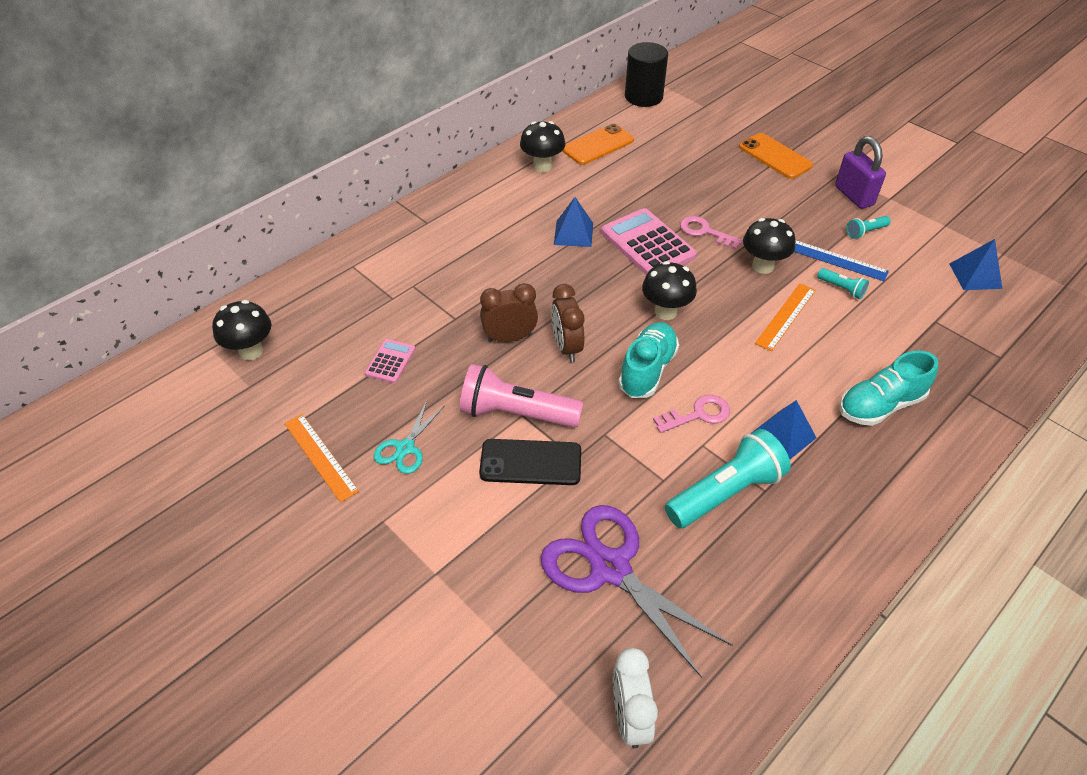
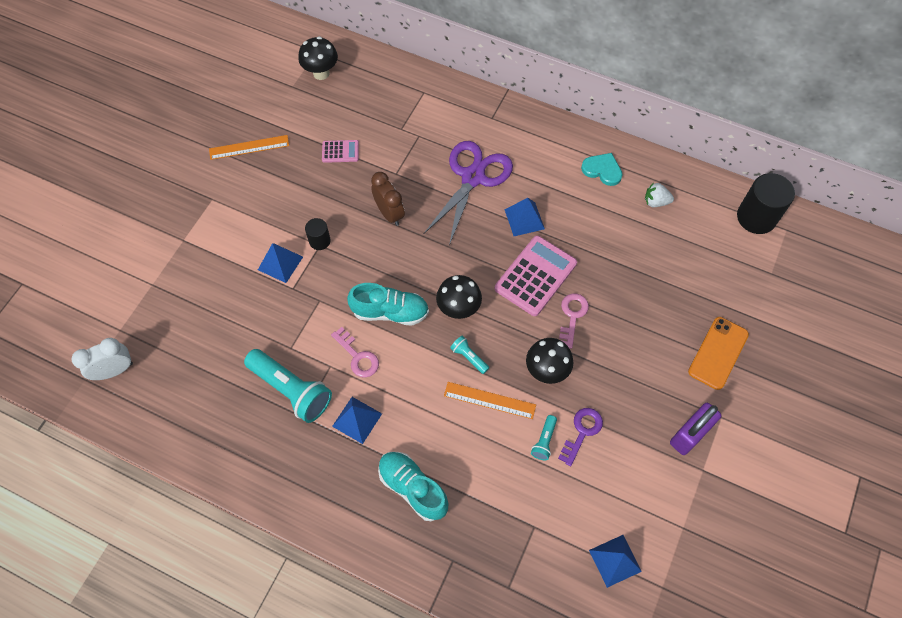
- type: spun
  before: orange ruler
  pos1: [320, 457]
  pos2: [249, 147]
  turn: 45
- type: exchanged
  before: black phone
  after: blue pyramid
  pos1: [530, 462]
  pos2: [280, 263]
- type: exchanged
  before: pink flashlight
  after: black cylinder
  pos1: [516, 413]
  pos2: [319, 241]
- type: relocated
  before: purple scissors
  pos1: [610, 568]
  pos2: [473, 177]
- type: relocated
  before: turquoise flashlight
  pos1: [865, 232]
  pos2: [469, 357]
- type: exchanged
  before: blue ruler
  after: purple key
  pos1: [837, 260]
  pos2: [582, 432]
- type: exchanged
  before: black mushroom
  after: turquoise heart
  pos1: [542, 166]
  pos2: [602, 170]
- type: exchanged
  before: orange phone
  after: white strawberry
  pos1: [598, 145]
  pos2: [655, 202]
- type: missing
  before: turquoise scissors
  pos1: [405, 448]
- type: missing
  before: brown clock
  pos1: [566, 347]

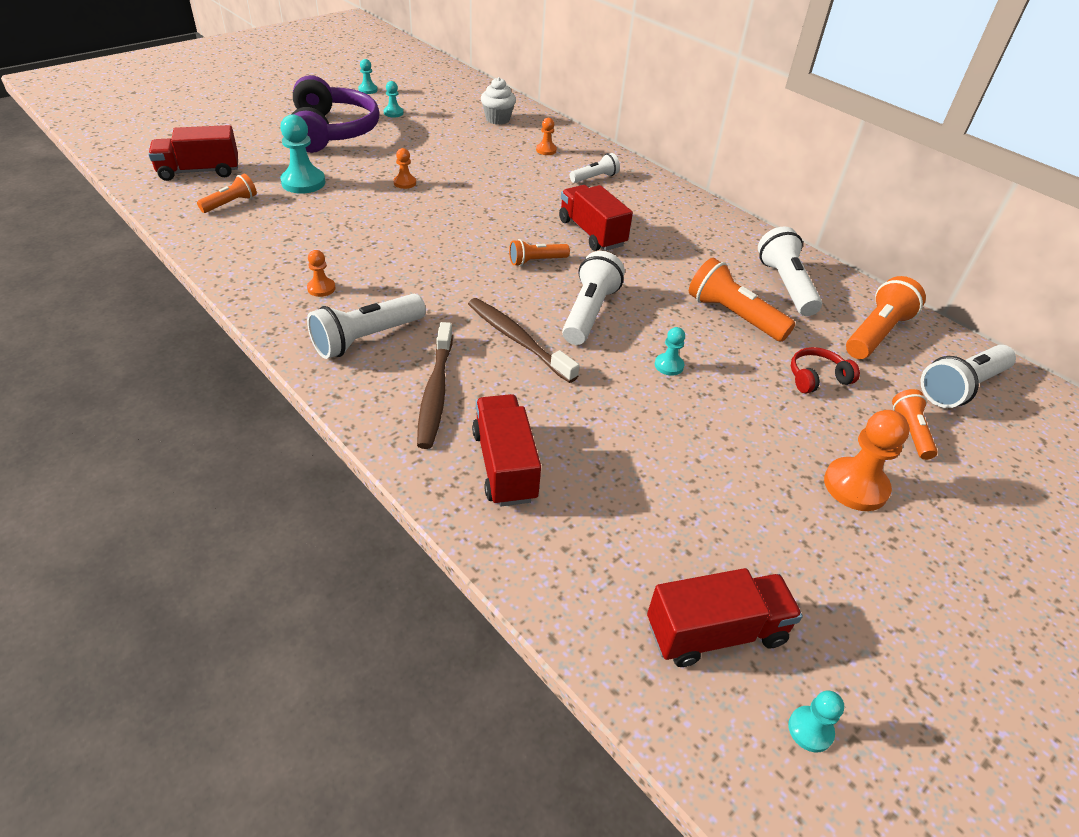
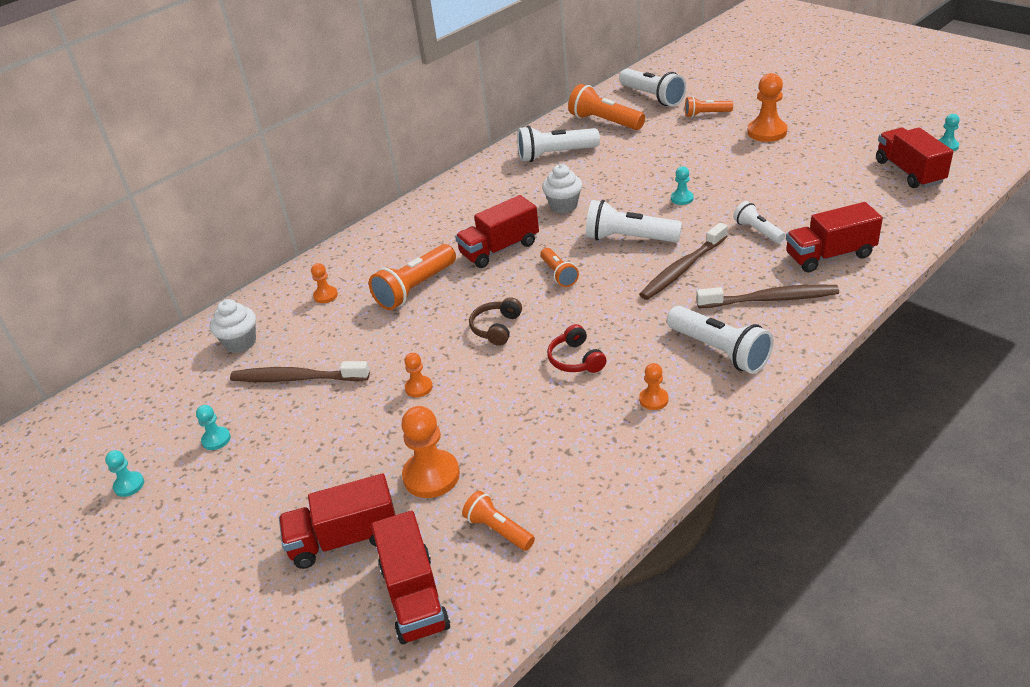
- type: appeared
  after: brown toothbrush
  pos2: [297, 378]
- type: appeared
  after: red truck
  pos2: [344, 539]
- type: relocated
  before: orange flashlight
  pos1: [733, 316]
  pos2: [415, 288]
- type: colour
  before: turquoise pawn
  after: orange pawn
  pos1: [303, 182]
  pos2: [431, 476]
- type: appeared
  after: brown headphones
  pos2: [496, 328]
- type: appeared
  after: white cupcake
  pos2: [563, 206]
- type: relocated
  before: red headphones
  pos1: [817, 378]
  pos2: [576, 359]
- type: relocated
  before: white flashlight
  pos1: [594, 178]
  pos2: [757, 231]
- type: missing
  before: purple headphones
  pos1: [331, 132]

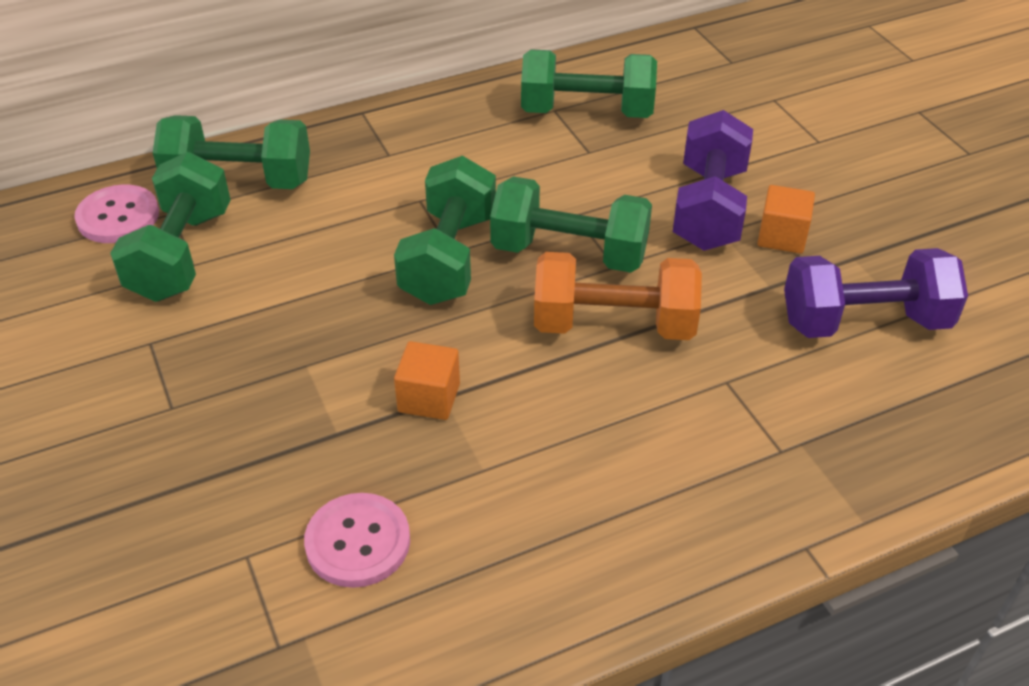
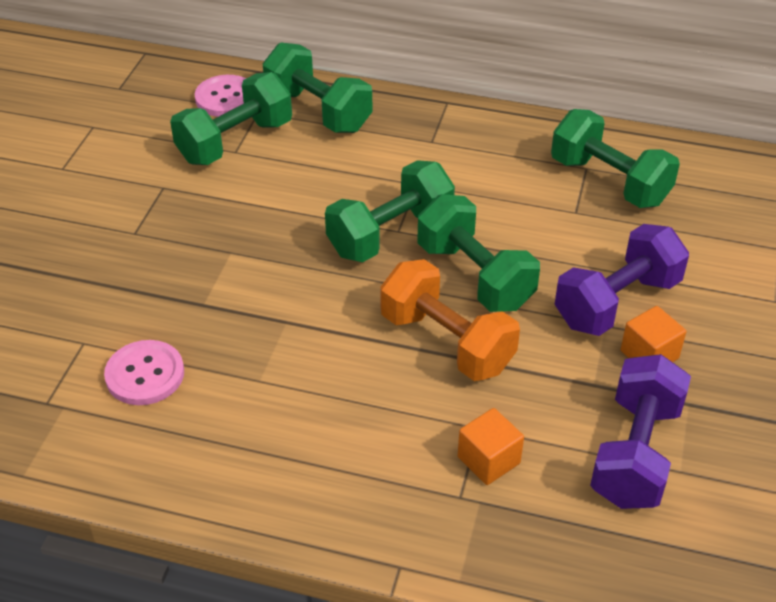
- type: relocated
  before: orange cube
  pos1: [429, 398]
  pos2: [488, 460]
- type: spun
  before: purple dumbbell
  pos1: [864, 322]
  pos2: [635, 453]
  turn: 75

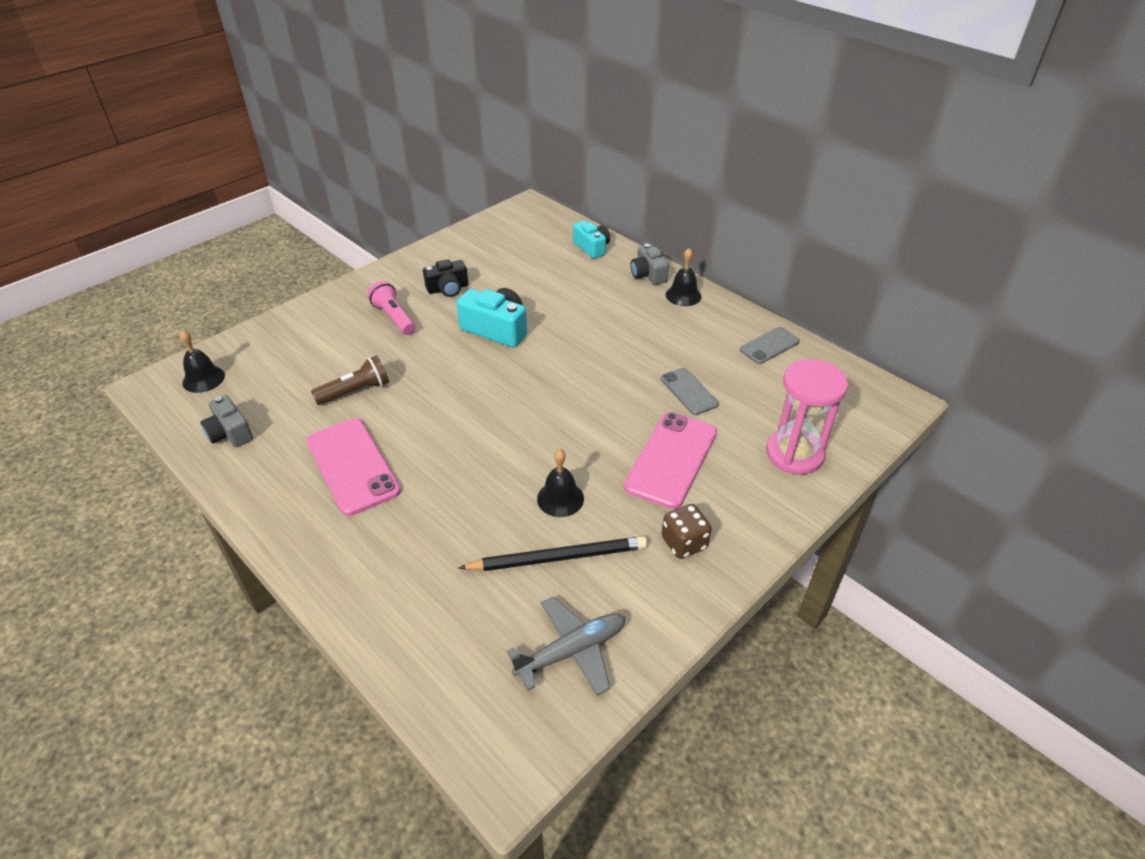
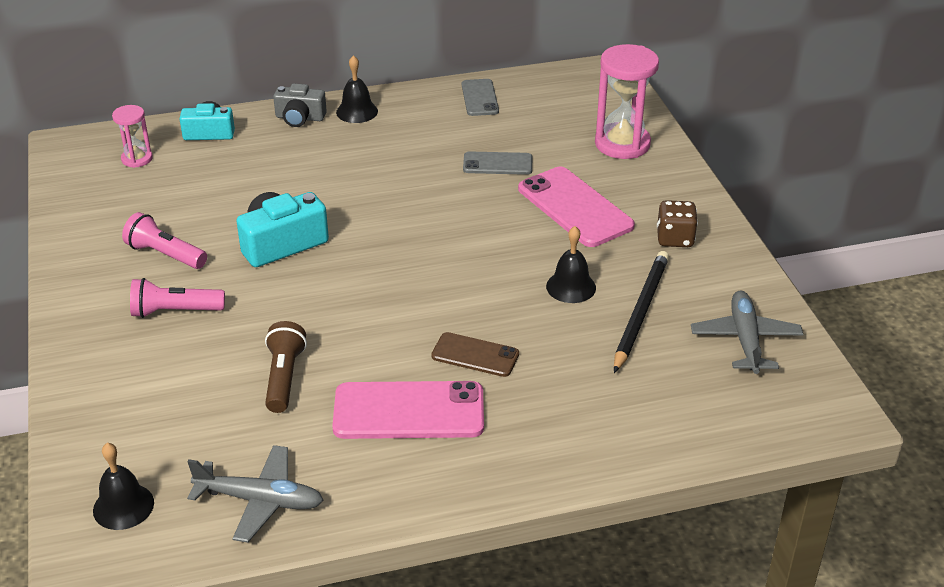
- type: appeared
  after: pink hourglass
  pos2: [137, 159]
- type: exchanged
  before: black camera
  after: pink flashlight
  pos1: [448, 288]
  pos2: [165, 254]
- type: exchanged
  before: grey camera
  after: grey plane
  pos1: [230, 433]
  pos2: [260, 500]
- type: appeared
  after: brown phone
  pos2: [475, 355]

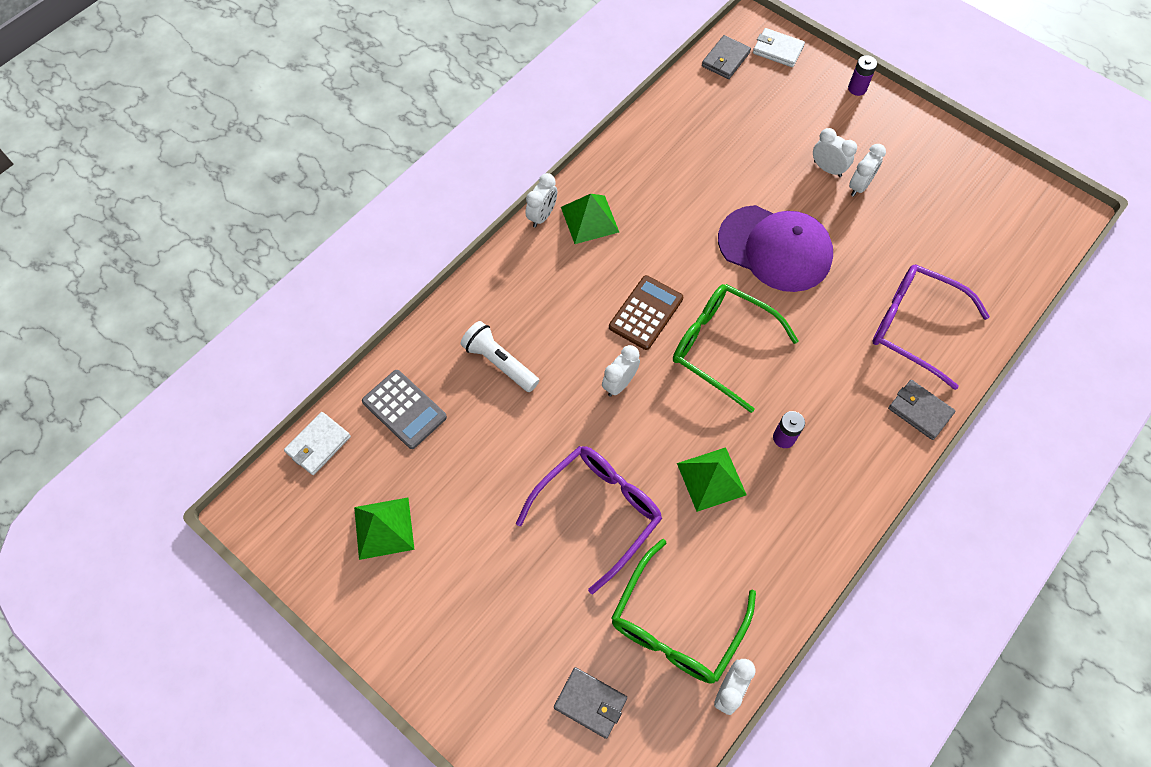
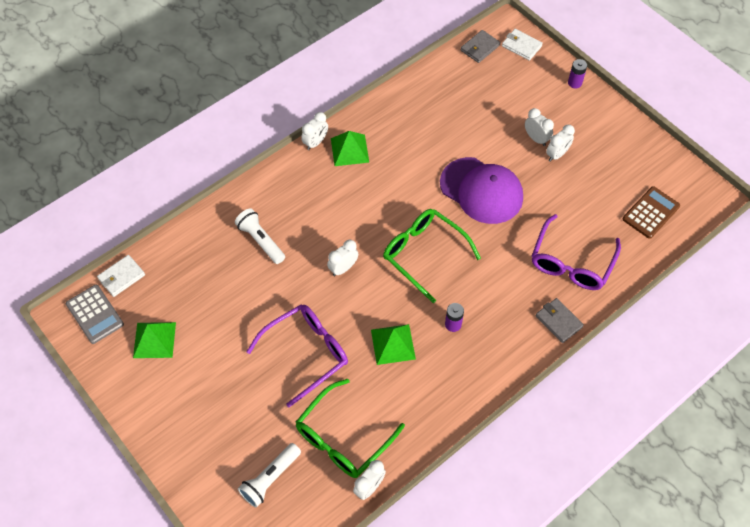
- type: relocated
  before: grey calculator
  pos1: [404, 409]
  pos2: [95, 314]
- type: exchanged
  before: grey wallet
  after: white flashlight
  pos1: [590, 703]
  pos2: [270, 479]
- type: spun
  before: purple glasses
  pos1: [915, 327]
  pos2: [571, 262]
  turn: -105
- type: relocated
  before: brown calculator
  pos1: [646, 313]
  pos2: [651, 213]

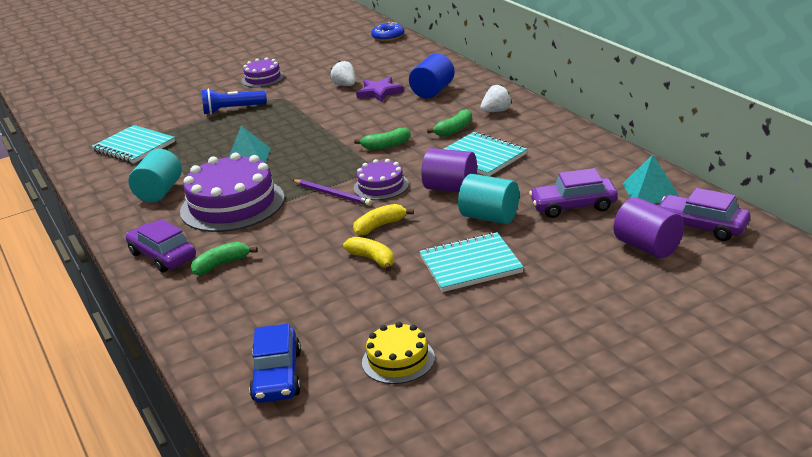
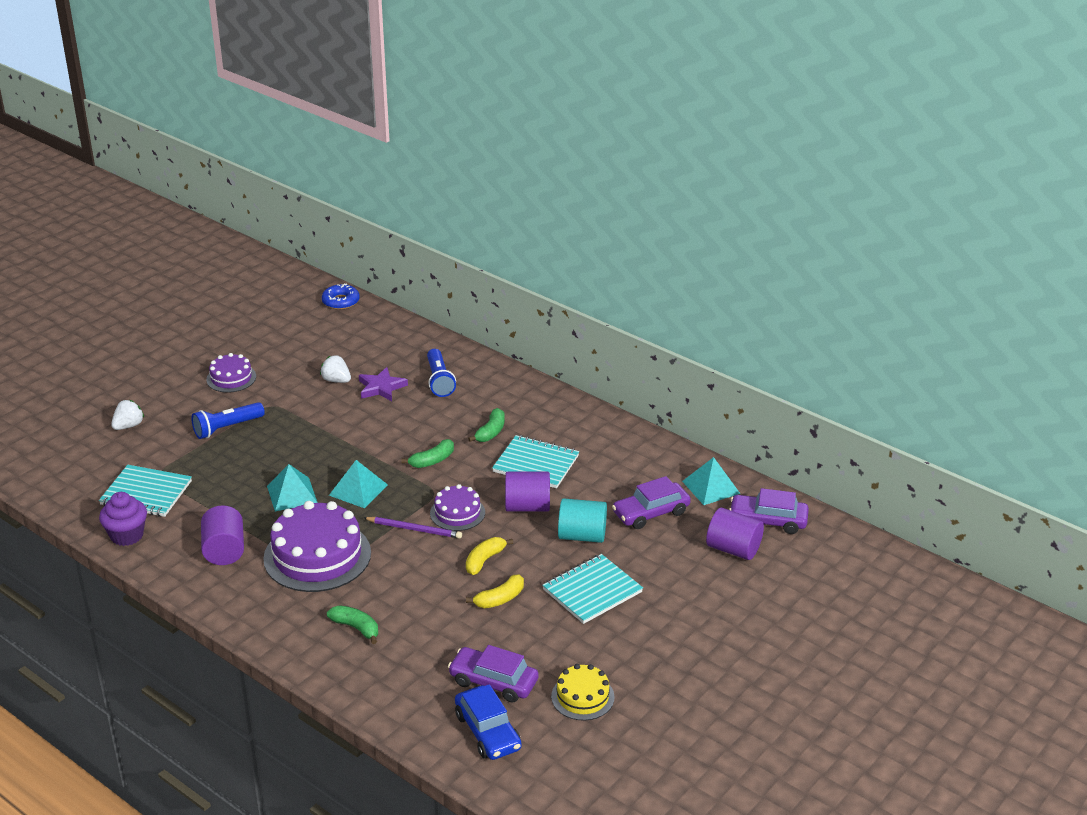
- type: appeared
  after: purple cupcake
  pos2: [127, 535]
- type: relocated
  before: white strawberry
  pos1: [496, 111]
  pos2: [128, 426]
- type: colour
  before: turquoise cylinder
  after: purple cylinder
  pos1: [159, 192]
  pos2: [224, 550]
- type: spun
  before: green banana
  pos1: [221, 265]
  pos2: [356, 628]
  turn: 90
- type: appeared
  after: turquoise pyramid
  pos2: [358, 490]
- type: exchanged
  before: blue cylinder
  after: blue flashlight
  pos1: [433, 91]
  pos2: [439, 381]
- type: relocated
  before: purple car
  pos1: [163, 256]
  pos2: [493, 682]
- type: spun
  before: yellow banana
  pos1: [372, 259]
  pos2: [500, 599]
  turn: 120

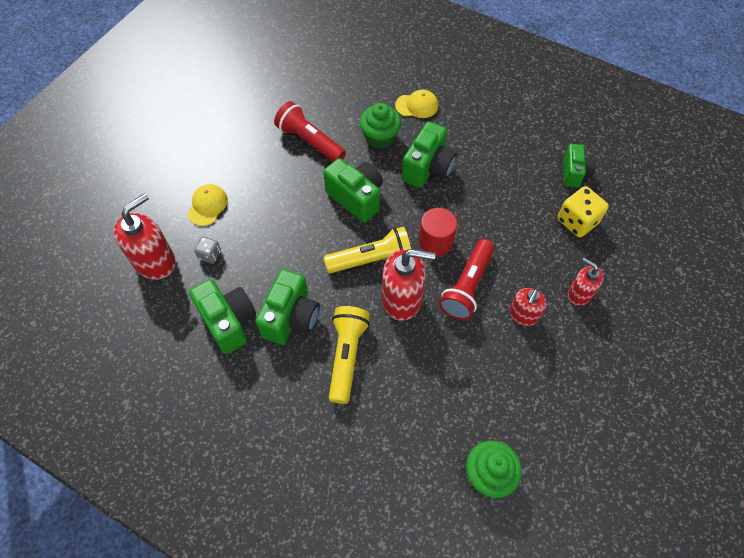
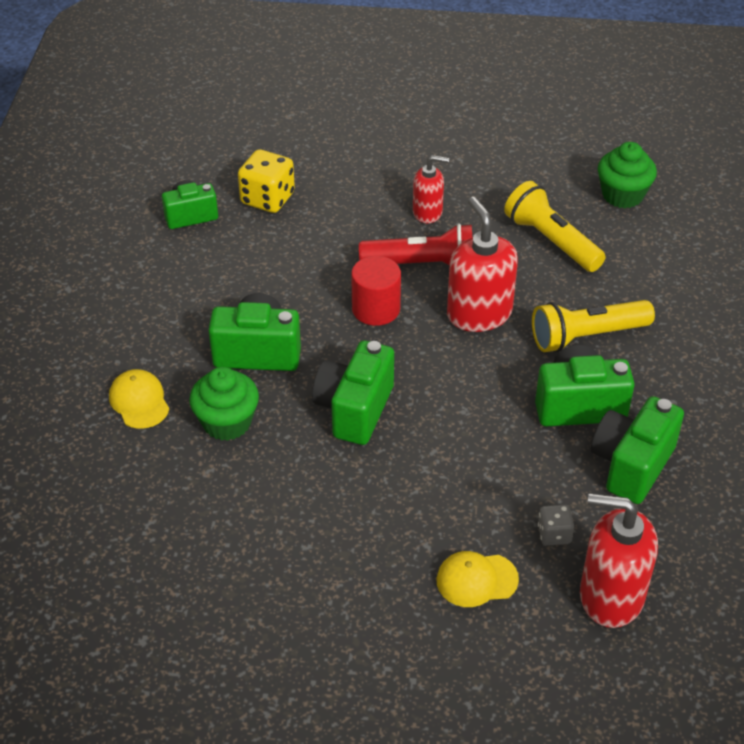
- type: relocated
  before: yellow flashlight
  pos1: [371, 259]
  pos2: [551, 241]
- type: missing
  before: red flashlight
  pos1: [310, 141]
- type: missing
  before: red soap dispenser
  pos1: [579, 293]

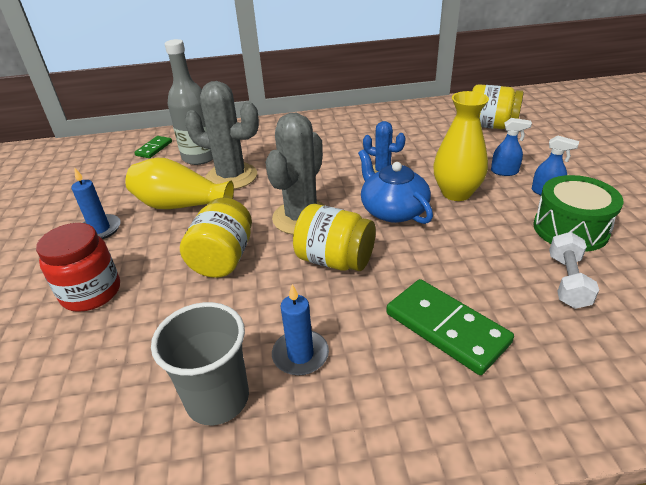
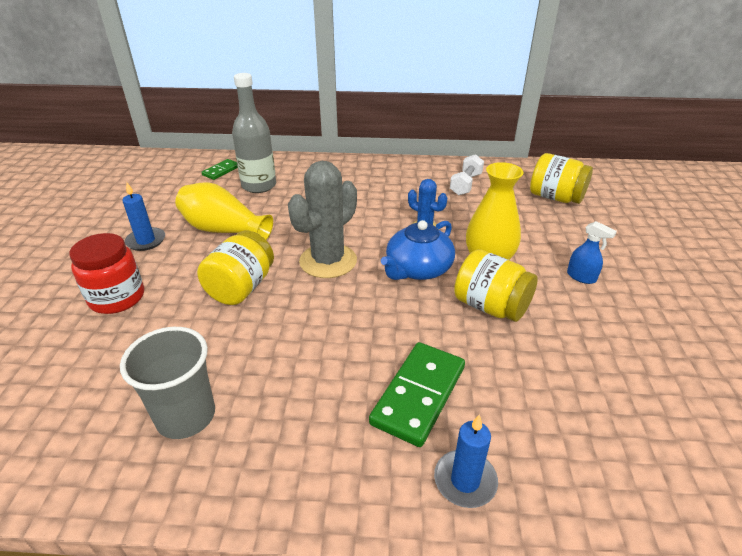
- type: spun
  before: green domino
  pos1: [446, 328]
  pos2: [418, 395]
  turn: 60
- type: spun
  before: blue teapot
  pos1: [393, 210]
  pos2: [418, 269]
  turn: -120
- type: relocated
  before: blue candle
  pos1: [300, 355]
  pos2: [465, 480]
- type: relocated
  before: white dumbbell
  pos1: [567, 281]
  pos2: [466, 184]
- type: relocated
  before: yellow jar
  pos1: [335, 260]
  pos2: [490, 306]
- type: missing
  before: grey cactus
  pos1: [231, 177]
- type: missing
  before: blue spray bottle
  pos1: [504, 172]
- type: missing
  before: green drum
  pos1: [570, 229]

